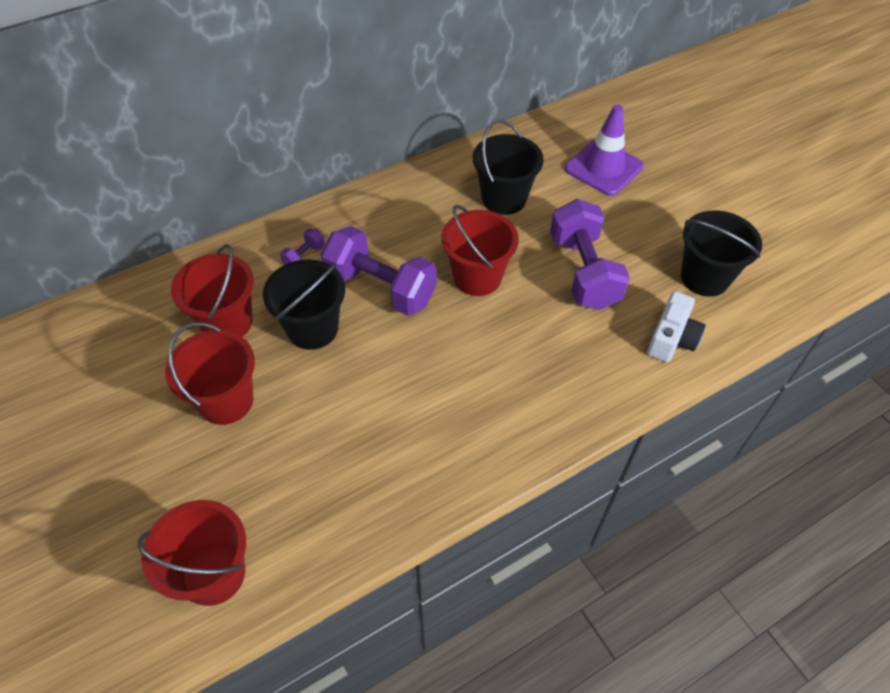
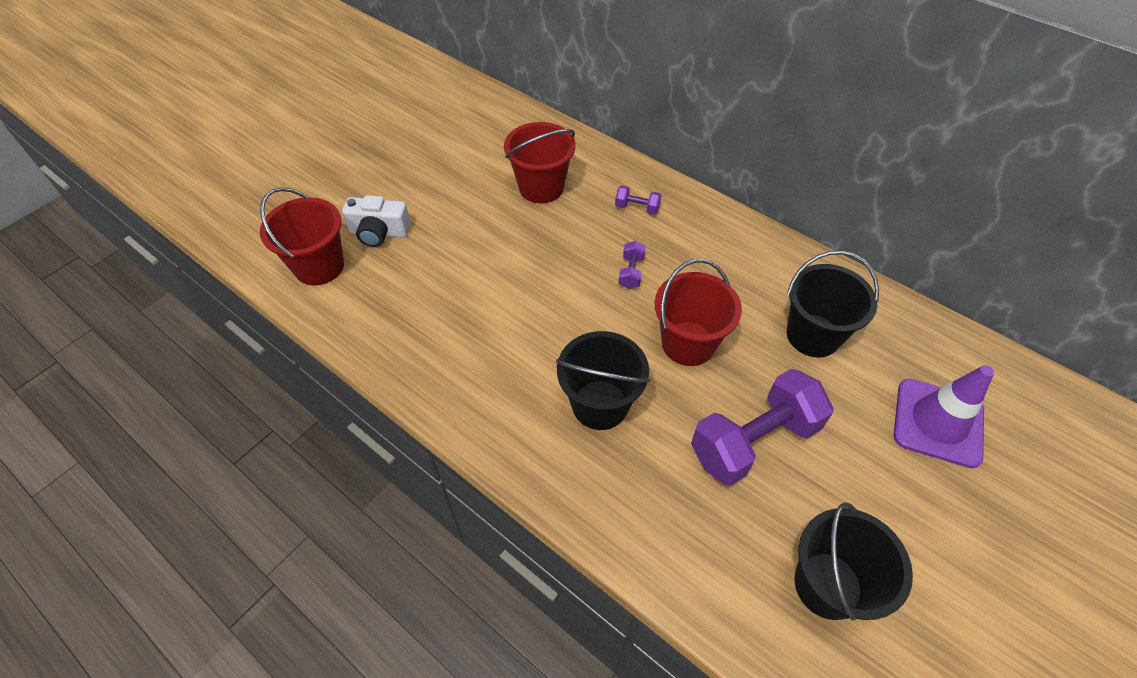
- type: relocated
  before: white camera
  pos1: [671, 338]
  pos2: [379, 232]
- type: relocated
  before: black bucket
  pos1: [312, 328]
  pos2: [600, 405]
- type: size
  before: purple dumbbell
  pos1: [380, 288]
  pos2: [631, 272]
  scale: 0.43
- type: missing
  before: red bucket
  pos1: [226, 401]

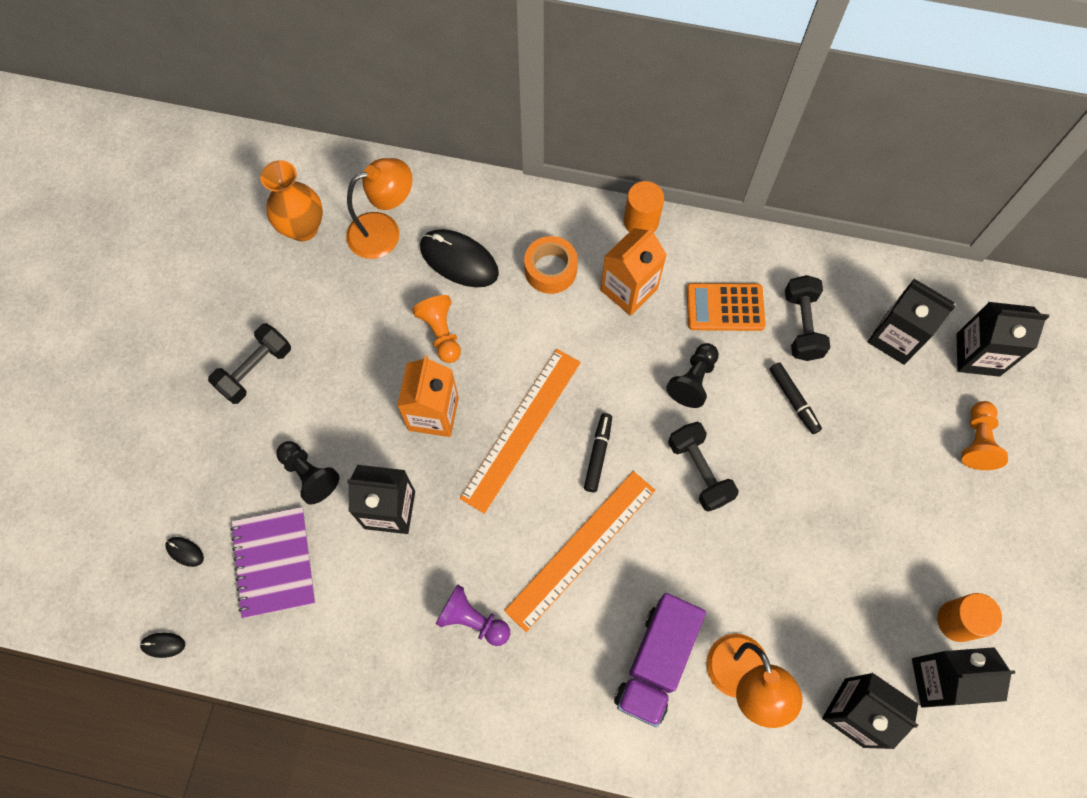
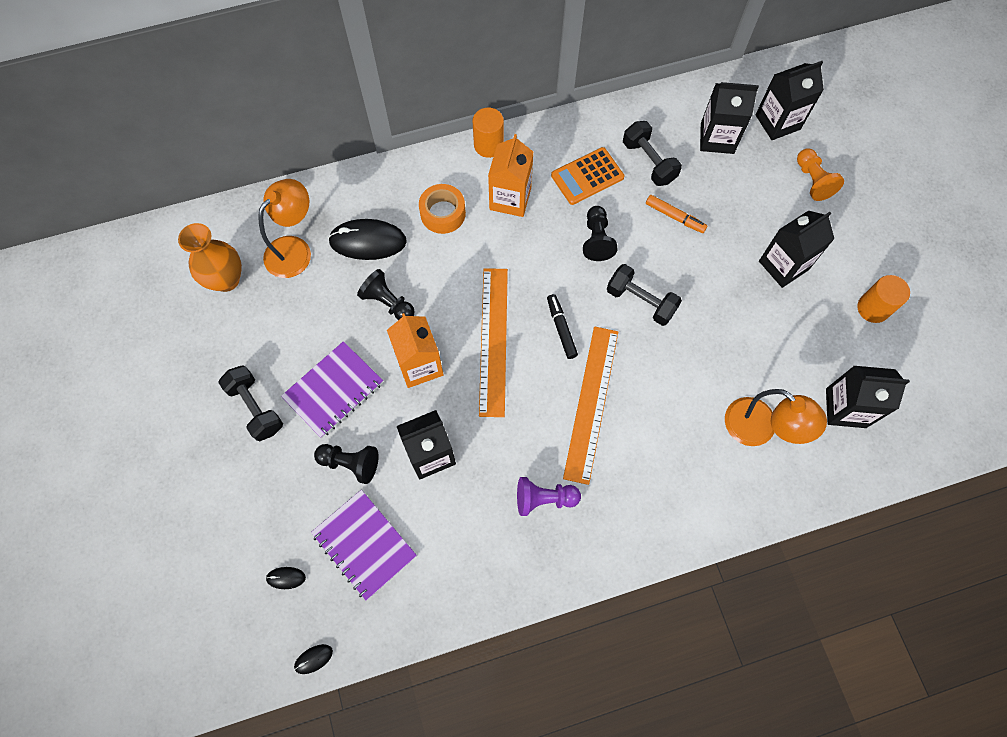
- type: spun
  before: black dumbbell
  pos1: [255, 370]
  pos2: [256, 408]
  turn: -45
- type: appeared
  after: purple notebook
  pos2: [333, 390]
- type: colour
  before: orange pawn
  after: black pawn
  pos1: [441, 333]
  pos2: [388, 302]
- type: colour
  before: black marker
  after: orange marker
  pos1: [793, 400]
  pos2: [675, 217]
- type: relocated
  before: black carton
  pos1: [939, 681]
  pos2: [783, 265]
- type: missing
  before: purple truck
  pos1: [656, 662]

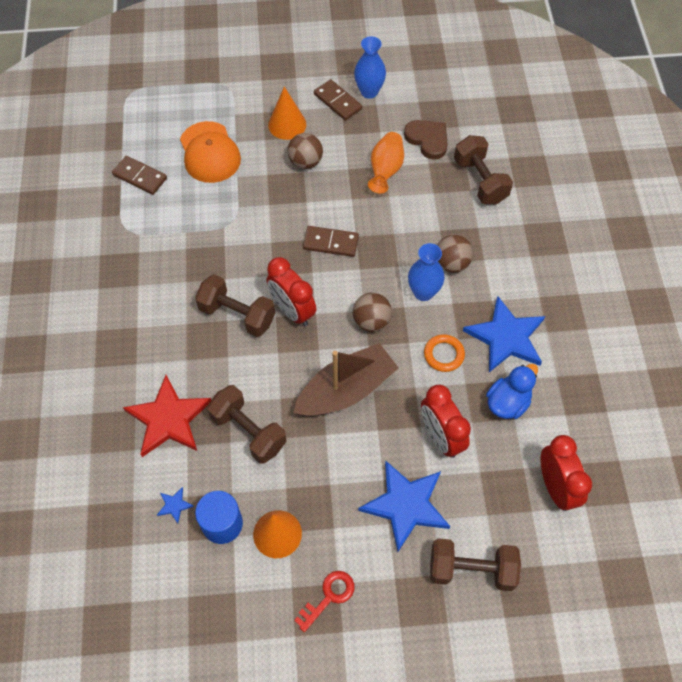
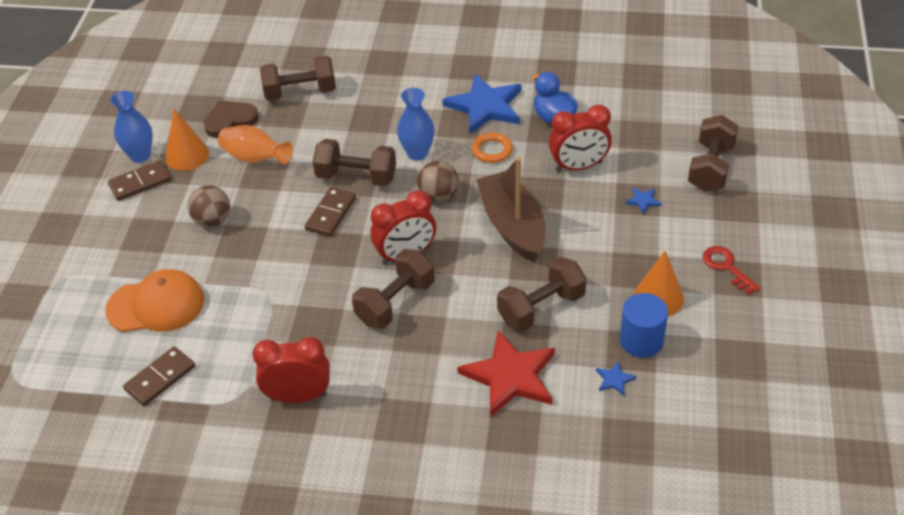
- type: relocated
  before: orange cone
  pos1: [287, 124]
  pos2: [187, 155]
- type: relocated
  before: red clock
  pos1: [555, 487]
  pos2: [298, 396]
- type: appeared
  after: brown dumbbell
  pos2: [356, 177]
- type: size
  before: blue star
  pos1: [405, 505]
  pos2: [643, 201]
  scale: 0.4
- type: missing
  before: brown ball
  pos1: [451, 263]

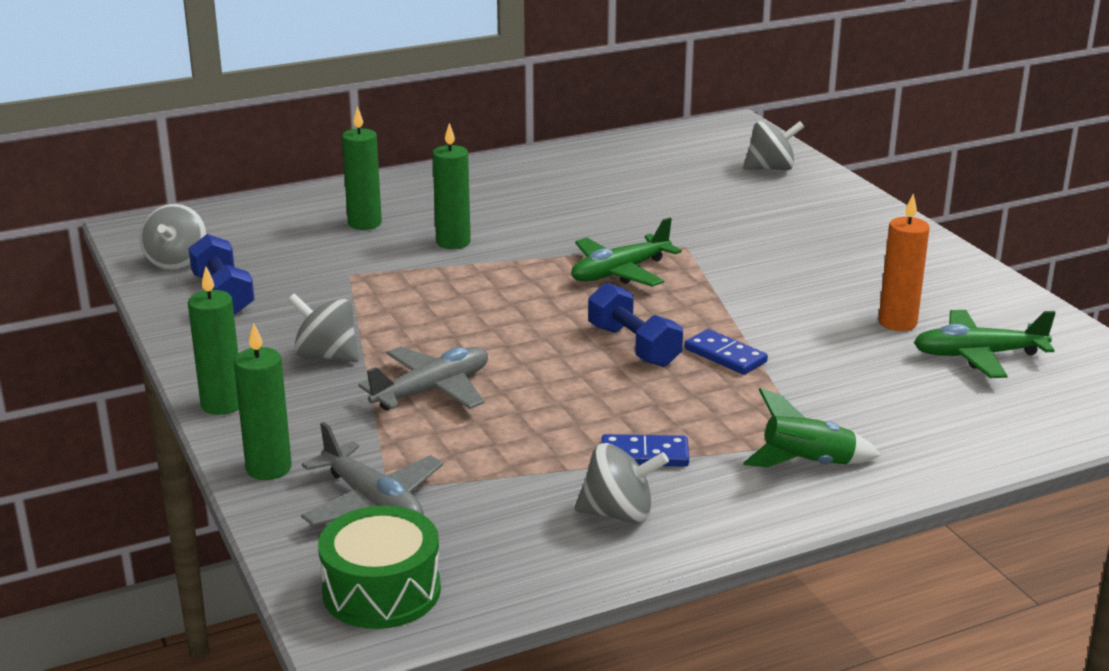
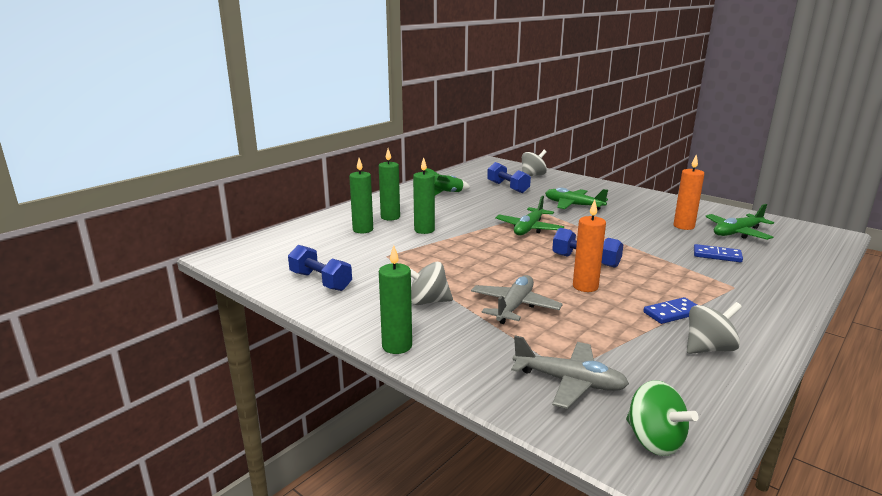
- type: relocated
  before: green candle
  pos1: [269, 468]
  pos2: [390, 217]
- type: relocated
  before: green rocket
  pos1: [807, 463]
  pos2: [446, 194]
- type: appeared
  after: blue dumbbell
  pos2: [508, 187]
- type: appeared
  after: green plane
  pos2: [573, 205]
- type: appeared
  after: orange candle
  pos2: [585, 286]
- type: exchanged
  before: green drum
  after: green spinning top
  pos1: [381, 591]
  pos2: [654, 441]
- type: relocated
  before: blue domino
  pos1: [725, 355]
  pos2: [717, 255]
- type: missing
  before: grey spinning top
  pos1: [176, 261]

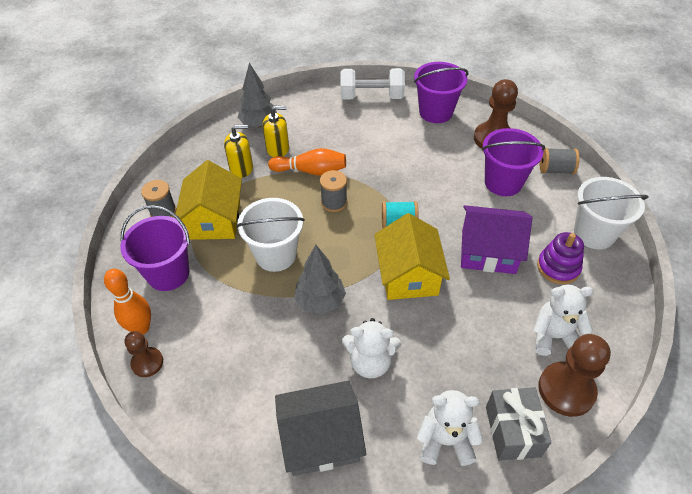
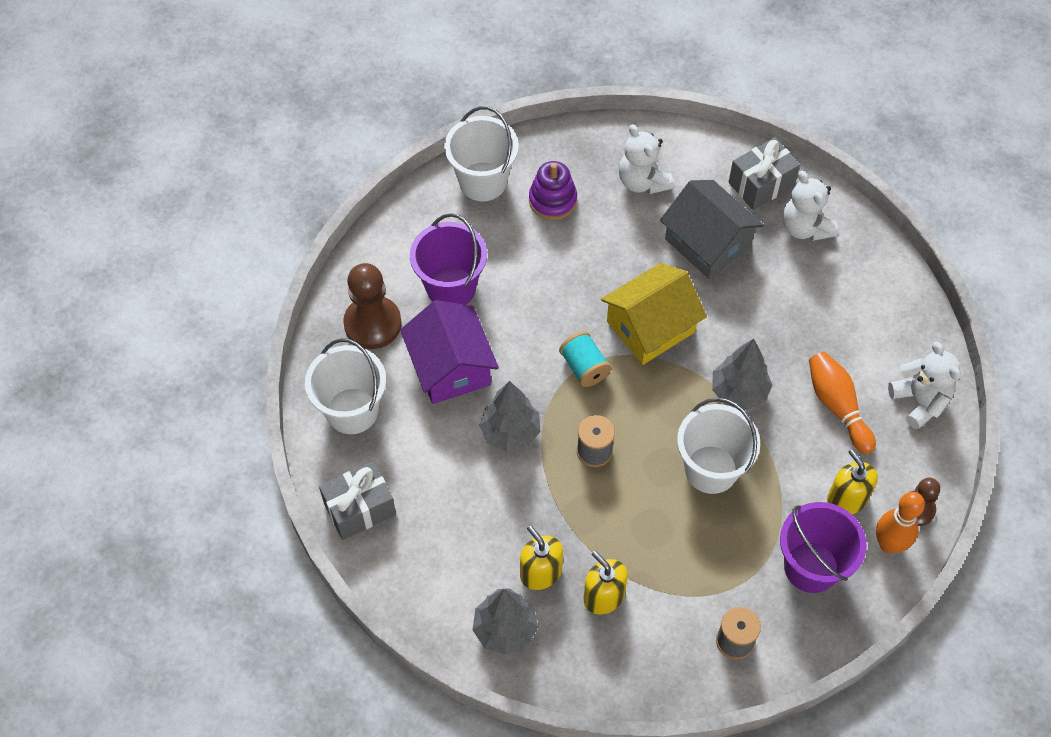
- type: colour
  before: purple bucket
  after: white bucket
  pos1: [436, 112]
  pos2: [352, 411]
- type: exchanged
  before: white dumbbell
  after: grey gift
  pos1: [371, 96]
  pos2: [360, 508]
- type: relocated
  before: purple house
  pos1: [488, 251]
  pos2: [450, 367]
- type: appeared
  after: grey tree
  pos2: [510, 432]
- type: relocated
  before: grey house
  pos1: [320, 439]
  pos2: [708, 243]
- type: relocated
  before: orange bowling pin
  pos1: [311, 171]
  pos2: [837, 406]
- type: appeared
  after: yellow soap dispenser
  pos2: [847, 499]
- type: relocated
  before: white teddy bear
  pos1: [370, 362]
  pos2: [919, 401]
- type: missing
  before: yellow house
  pos1: [214, 219]
- type: missing
  before: brown pawn
  pos1: [566, 390]
- type: missing
  before: grey spool
  pos1: [555, 170]

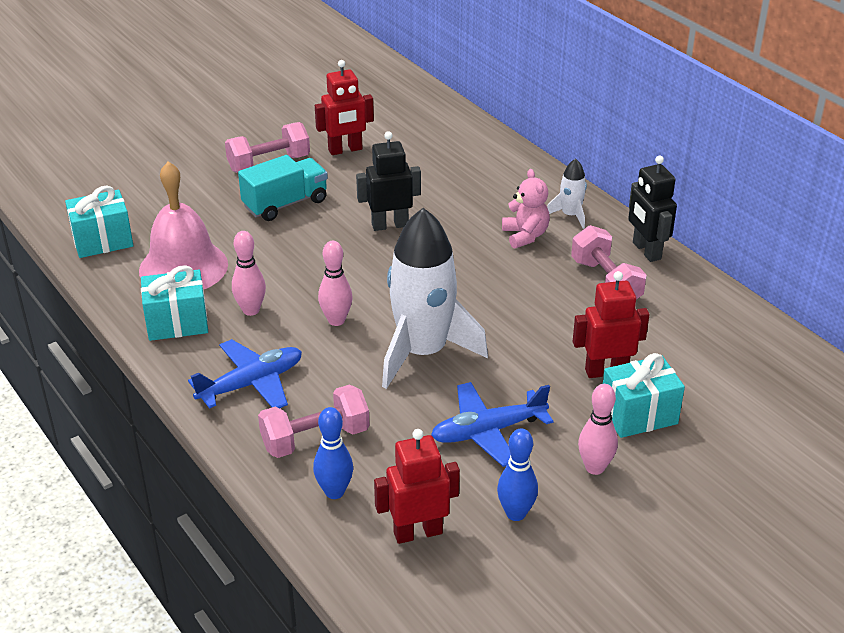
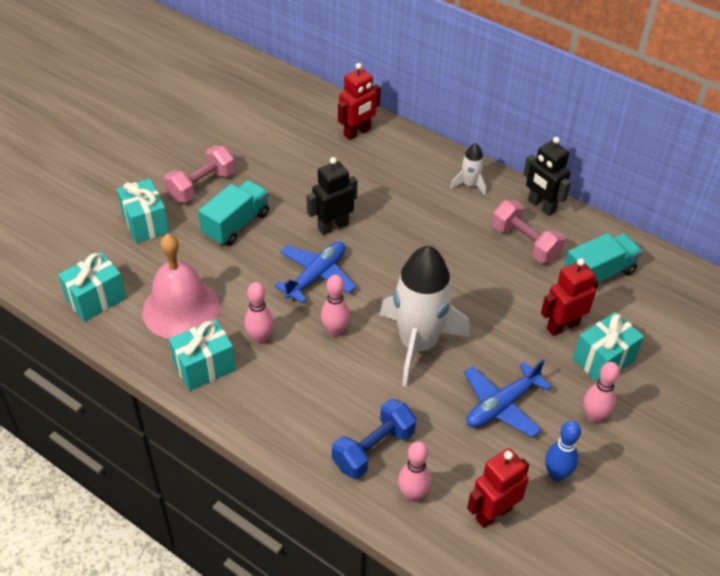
- type: appeared
  after: turquoise gift
  pos2: [146, 223]
- type: relocated
  before: blue plane
  pos1: [251, 383]
  pos2: [316, 276]
- type: colour
  before: pink dumbbell
  after: blue dumbbell
  pos1: [315, 438]
  pos2: [373, 449]
- type: relocated
  before: red robot
  pos1: [345, 150]
  pos2: [357, 132]
- type: colour
  before: blue bowling pin
  after: pink bowling pin
  pos1: [334, 492]
  pos2: [412, 495]
- type: appeared
  after: turquoise truck
  pos2: [598, 274]
- type: missing
  before: pink teddy bear
  pos1: [525, 236]

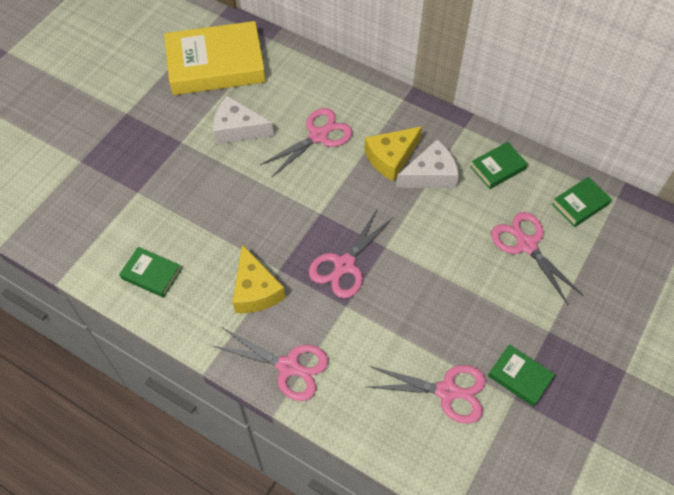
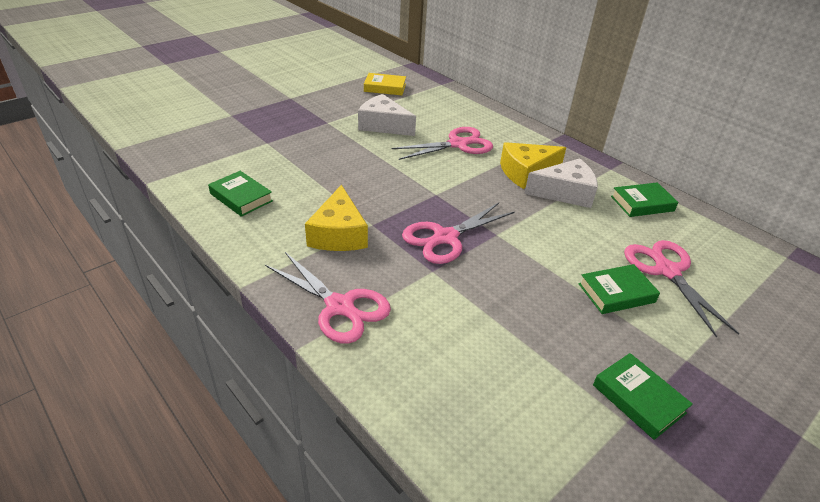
- type: size
  before: yellow book
  pos1: [216, 64]
  pos2: [385, 88]
  scale: 0.46
- type: relocated
  before: green book
  pos1: [580, 204]
  pos2: [616, 293]
- type: missing
  before: pink scissors
  pos1: [447, 391]

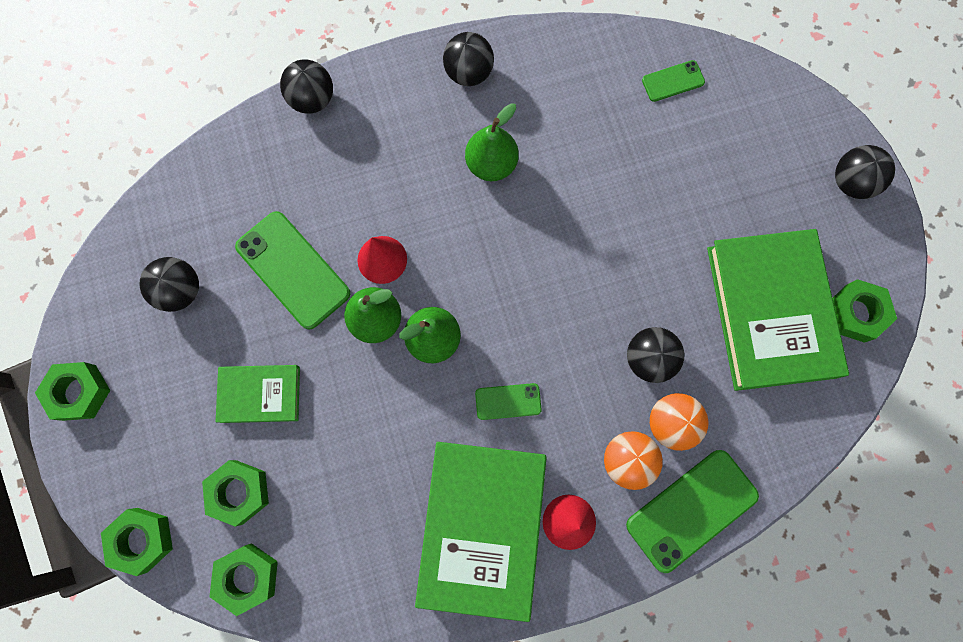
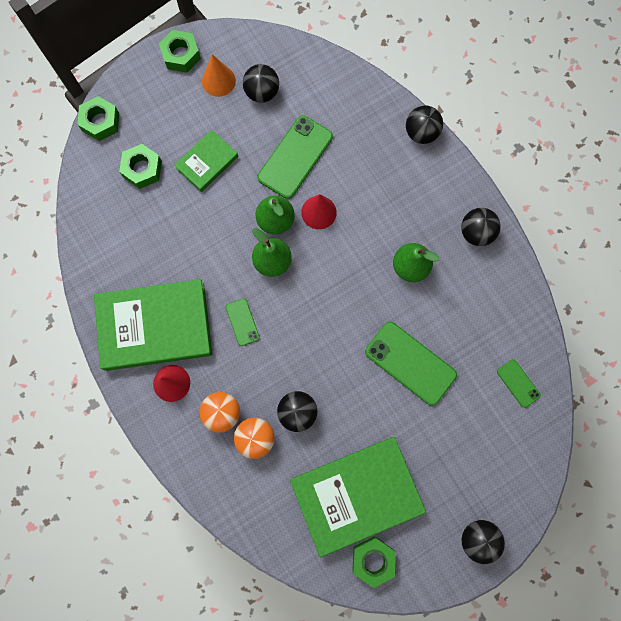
- type: spun
  before: green book
  pos1: [260, 394]
  pos2: [207, 162]
  turn: 60
- type: appeared
  after: orange cone
  pos2: [218, 81]
- type: relocated
  before: green phone
  pos1: [691, 510]
  pos2: [410, 363]
- type: missing
  before: green nut
  pos1: [248, 577]

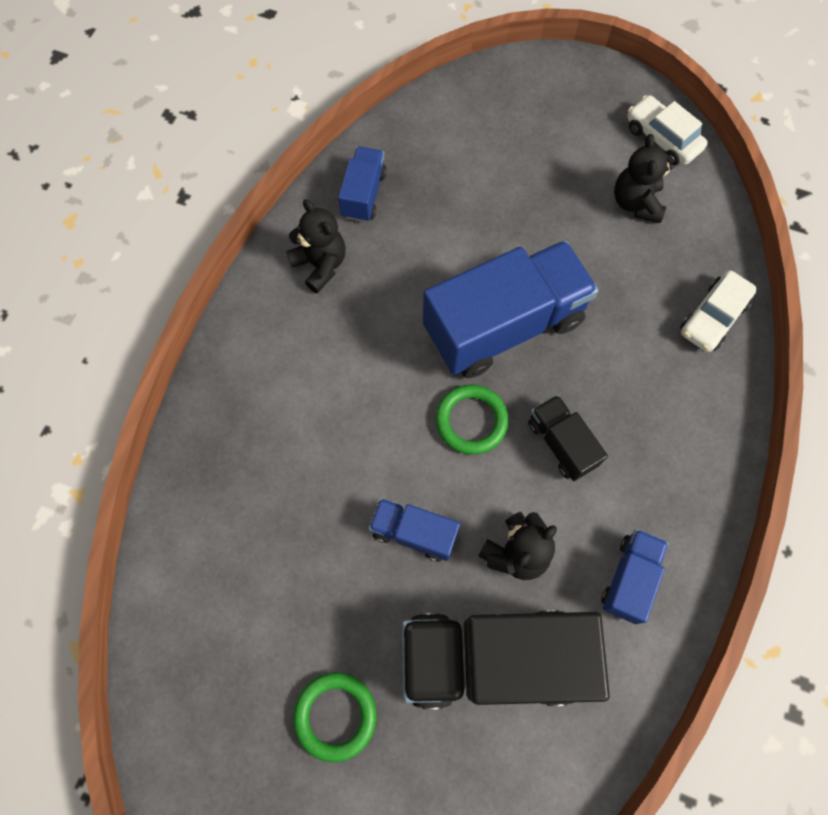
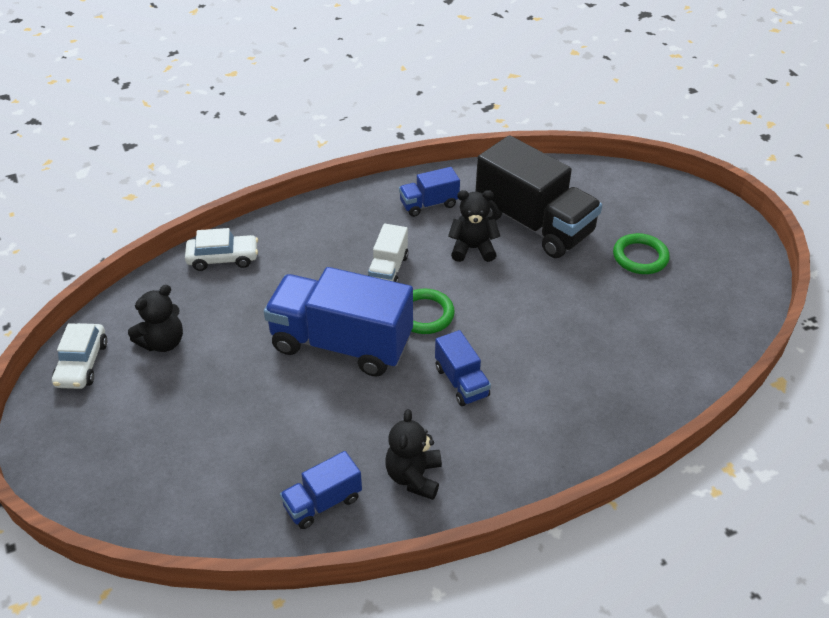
- type: colour
  before: black truck
  after: white truck
  pos1: [561, 443]
  pos2: [388, 270]
- type: relocated
  before: blue truck
  pos1: [414, 533]
  pos2: [461, 382]

